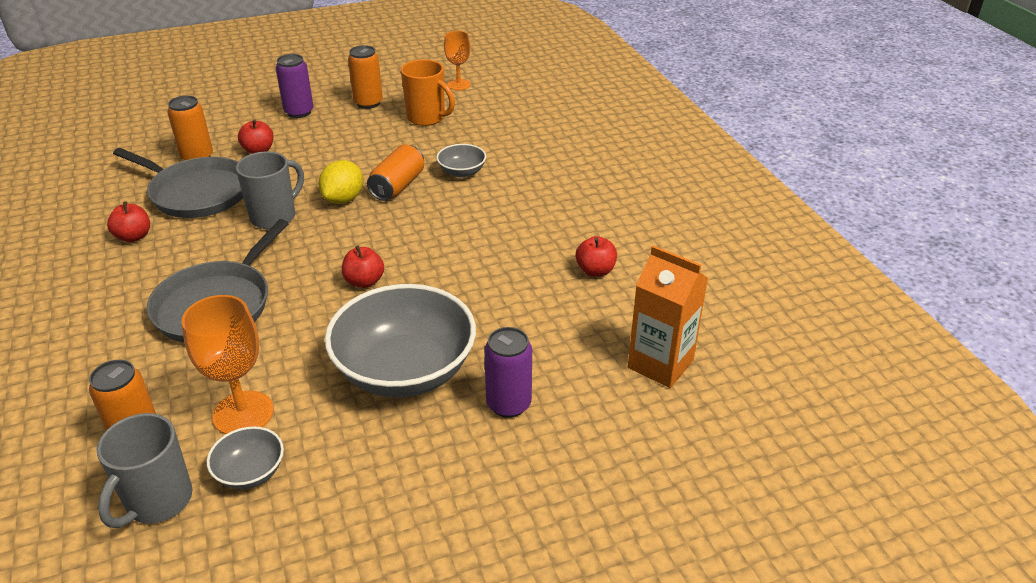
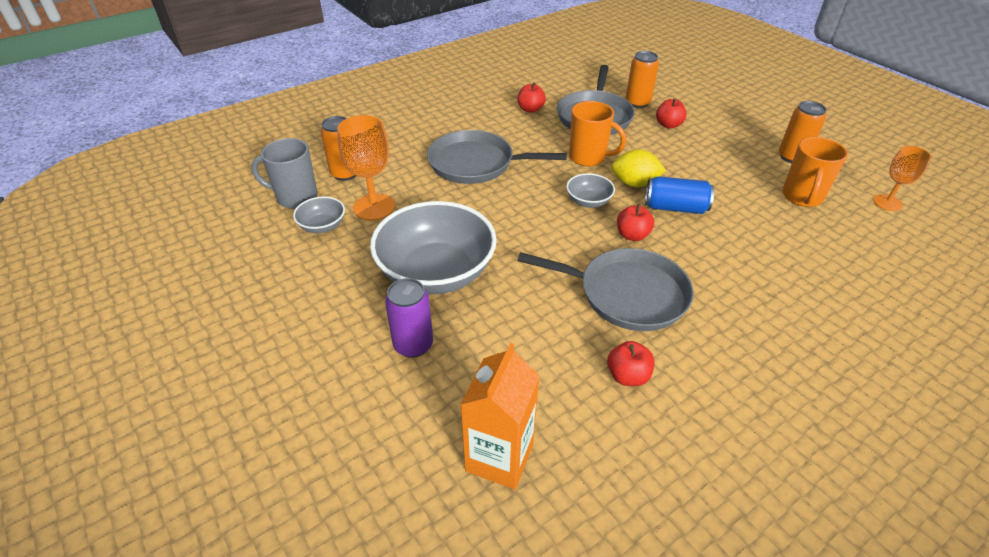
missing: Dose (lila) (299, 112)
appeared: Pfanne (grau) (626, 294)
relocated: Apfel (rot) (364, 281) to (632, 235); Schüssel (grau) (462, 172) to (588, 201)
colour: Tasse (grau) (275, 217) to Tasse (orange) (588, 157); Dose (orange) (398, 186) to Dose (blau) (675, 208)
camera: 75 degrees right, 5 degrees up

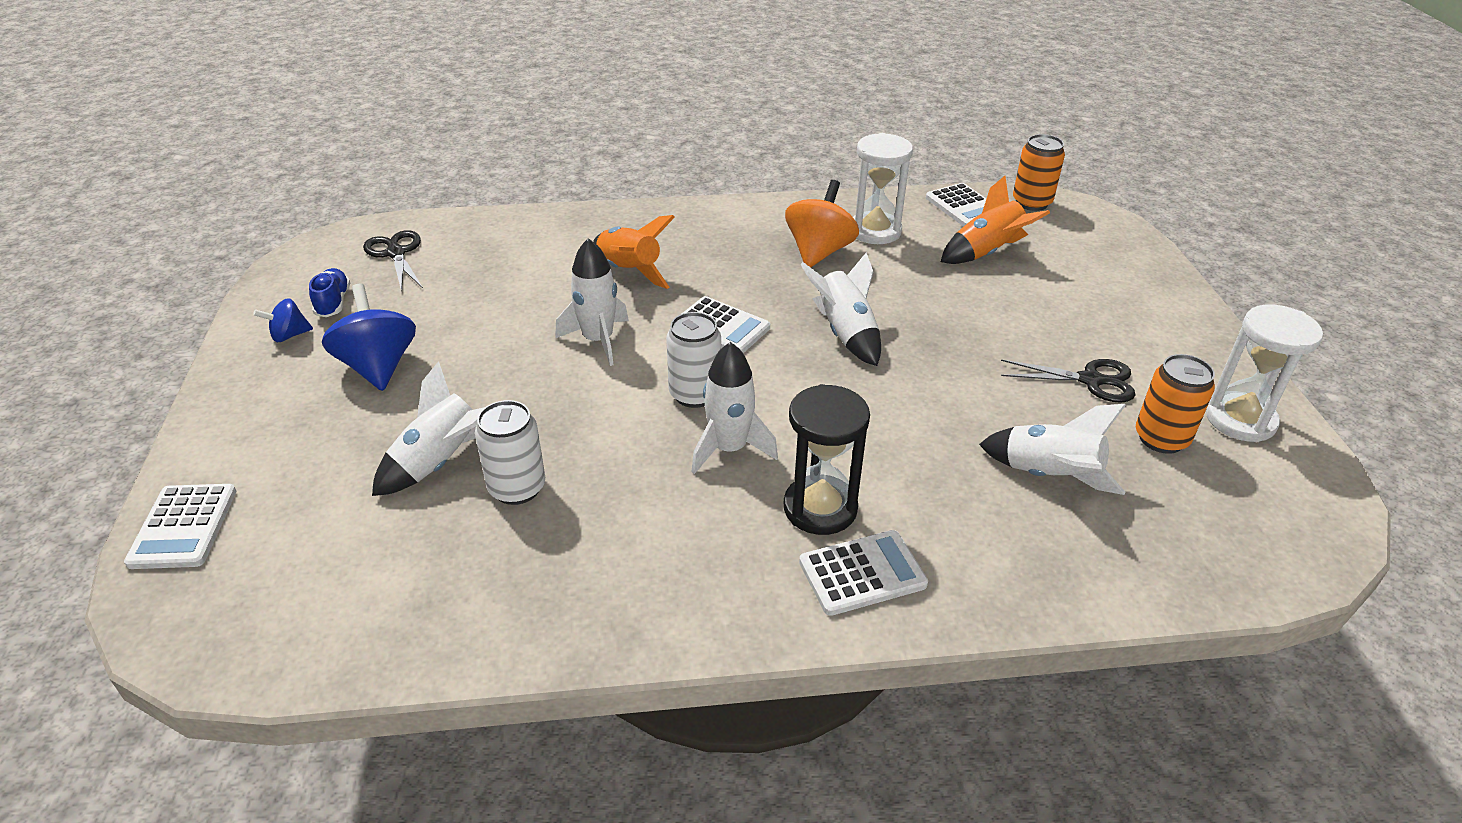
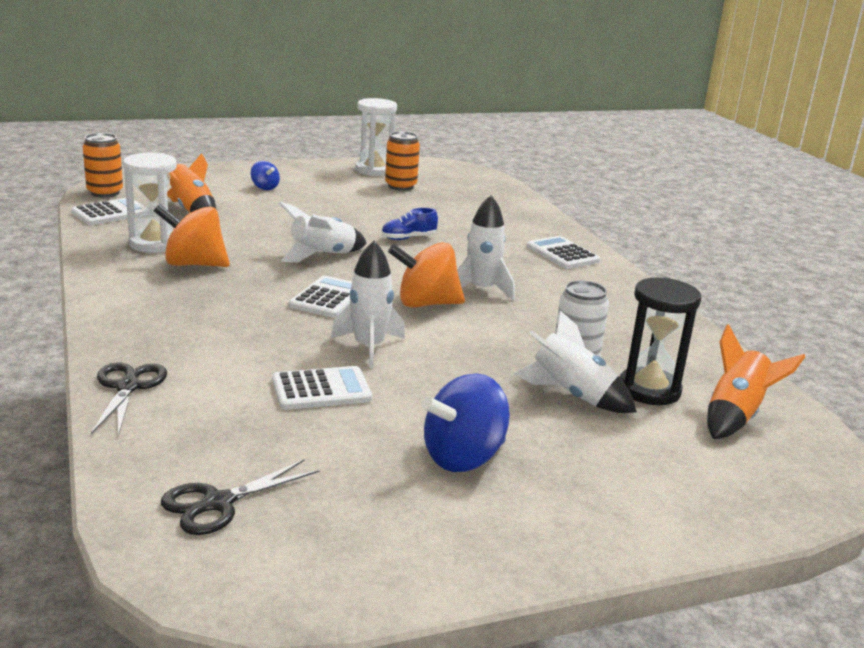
missing: Rakete (weiß) (1049, 476)
relocated: Taschenrechner (weiß) (183, 527) to (321, 390); Kreisel (blau) (289, 335) to (265, 187); Schuh (blau) (333, 303) to (408, 238); Rakete (orange) (629, 271) to (735, 416); Sanduhr (schwarz) (820, 508) to (649, 390); Schere (schwarz) (1090, 380) to (128, 387)
exchanged: Dose (weiß) (695, 394) to Kreisel (orange) (426, 304)
camera: 105 degrees left, 15 degrees down

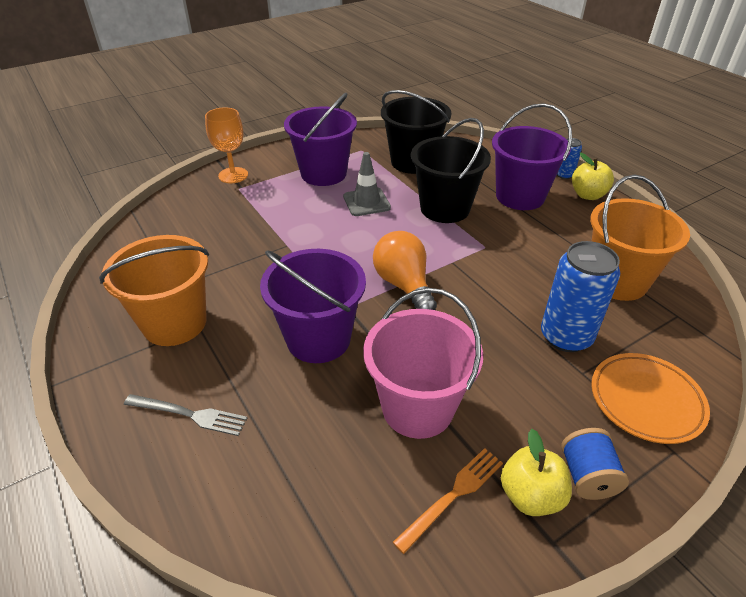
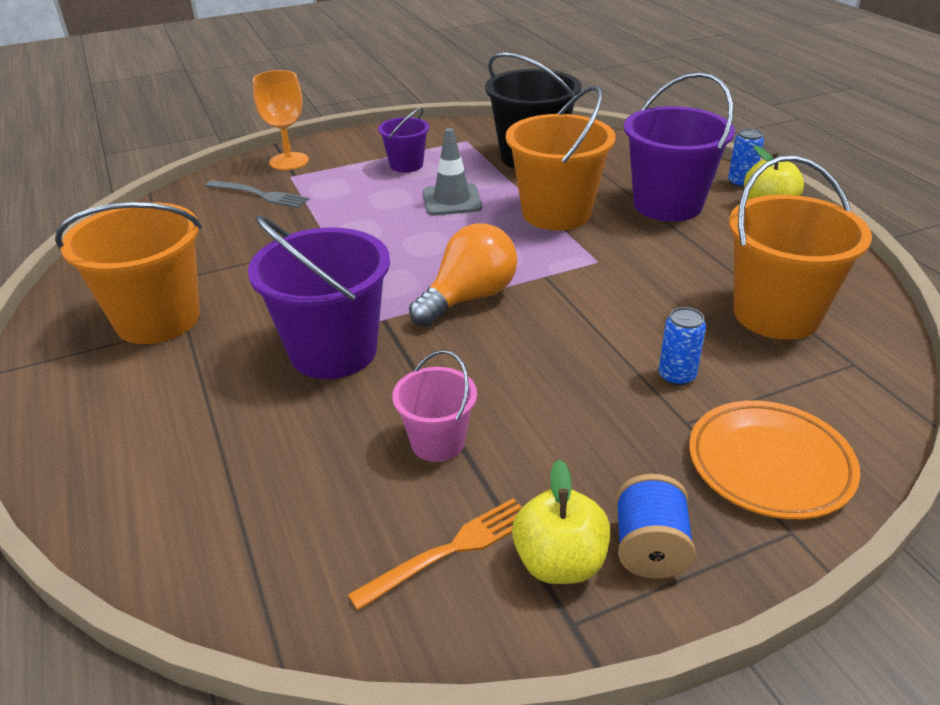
relocated: Gabel (grau) (189, 414) to (260, 195)
colour: Eimer (schwarz) (445, 208) to Eimer (orange) (556, 213)
spun: Glühbirne (orange) (404, 285) = (469, 298) 60 degrees clockwise
size: Eimer (lila) (323, 173) = (406, 165) x0.54; Eimer (rosa) (417, 407) = (438, 442) x0.54; Dose (blau) (566, 336) = (676, 376) x0.50
camera: 10 degrees right, 5 degrees down

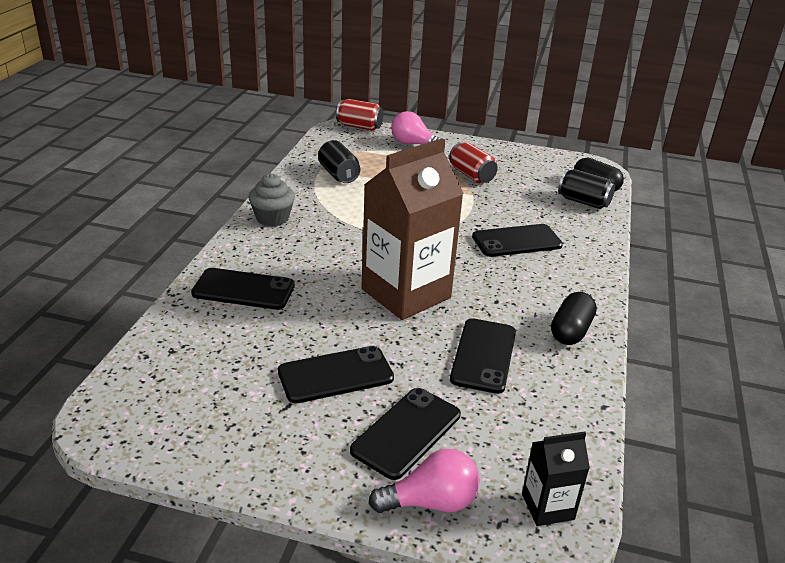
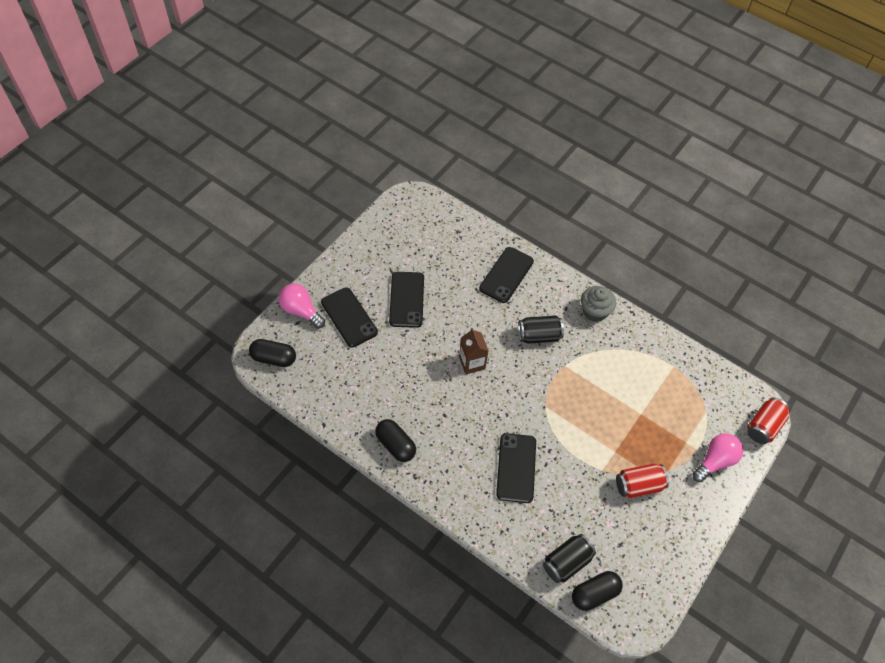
missing: Handy (schwarz) (483, 355)
relocated: Dose (schwarz) (338, 174) to (539, 336)
exchanged: Getränkekarton (schwarz) (547, 507) to Kapsel (schwarz) (274, 358)
spun: Glühbirne (rosa) (431, 502) = (301, 311) 120 degrees clockwise
size: Getränkekarton (braun) (406, 293) = (472, 363) x0.46
camera: 110 degrees right, 25 degrees up

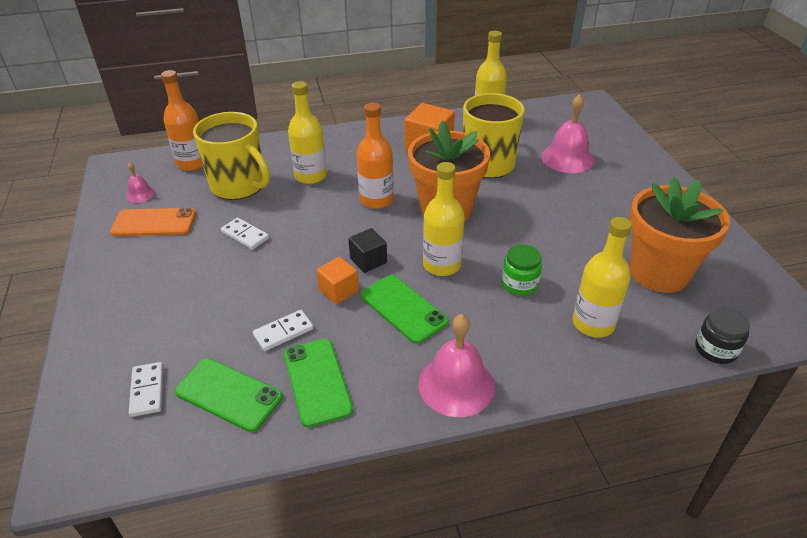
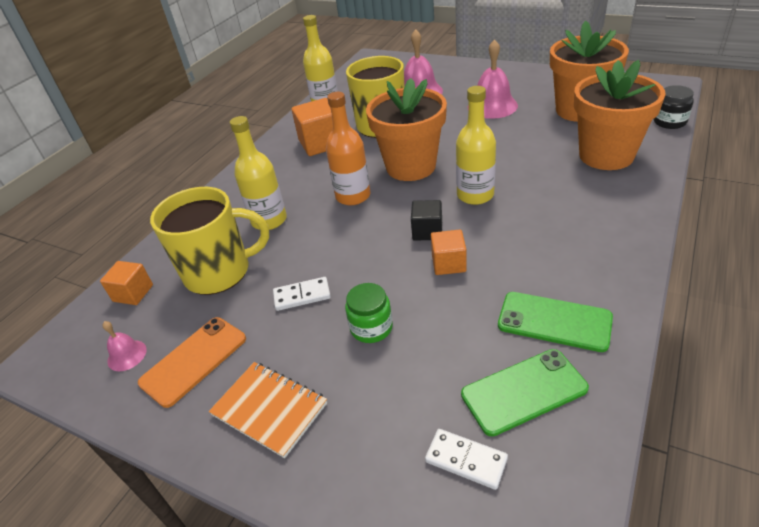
missing: Dominostein (weiß) (283, 332); Handy (grün) (403, 308)
appeared: Notizbuch (orange) (269, 409)
relocated: Glocke (rosa) (456, 385) to (492, 106); Einmachglas (grün) (519, 284) to (371, 328)
exchanged: Flasche (orange) (192, 163) to Kubus (orange) (133, 293); Flasche (gelb) (593, 324) to Blumentopf (orange) (606, 155)
camera: 45 degrees left, 0 degrees up

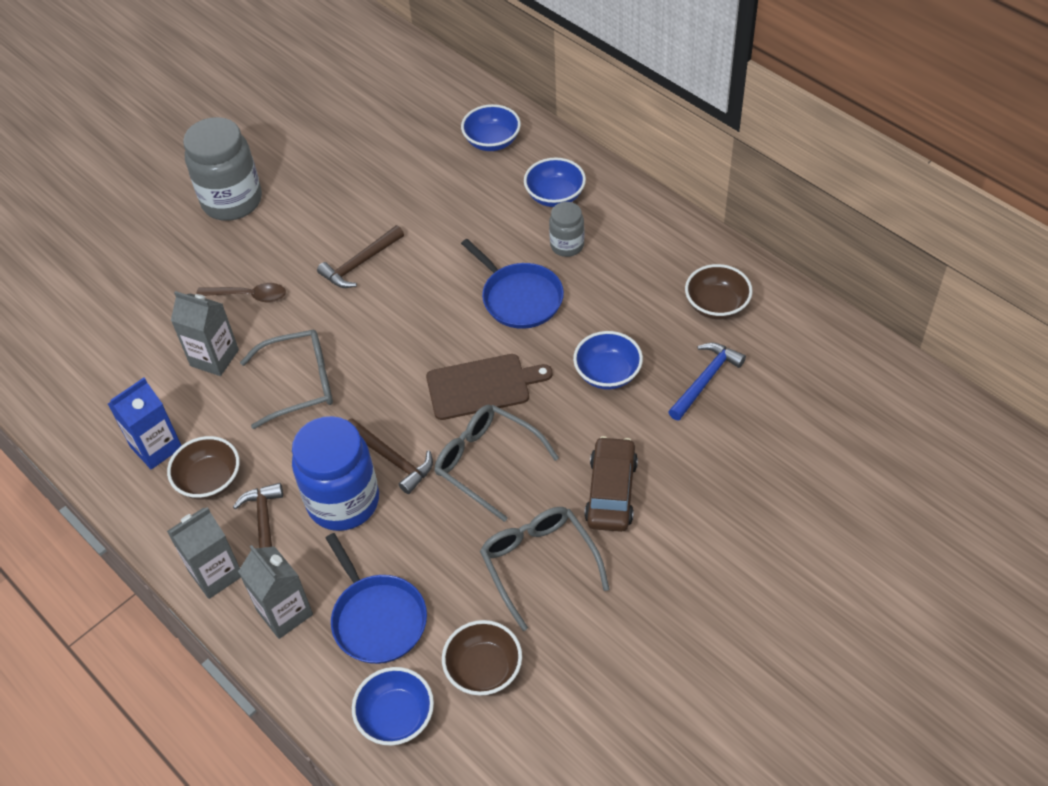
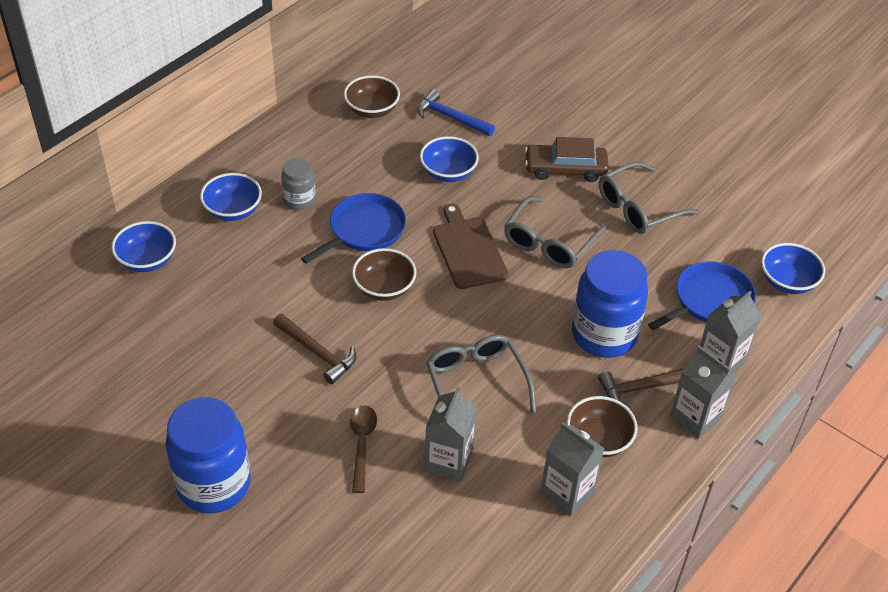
missing: Hammer (braun) (392, 459)
relocated: Schüssel (braun) (484, 669) to (384, 287)
colour: Getränkekarton (blau) (156, 447) to Getränkekarton (grau) (567, 493); Einmachglas (grau) (232, 201) to Einmachglas (blau) (214, 484)
camera: 100 degrees left, 5 degrees down

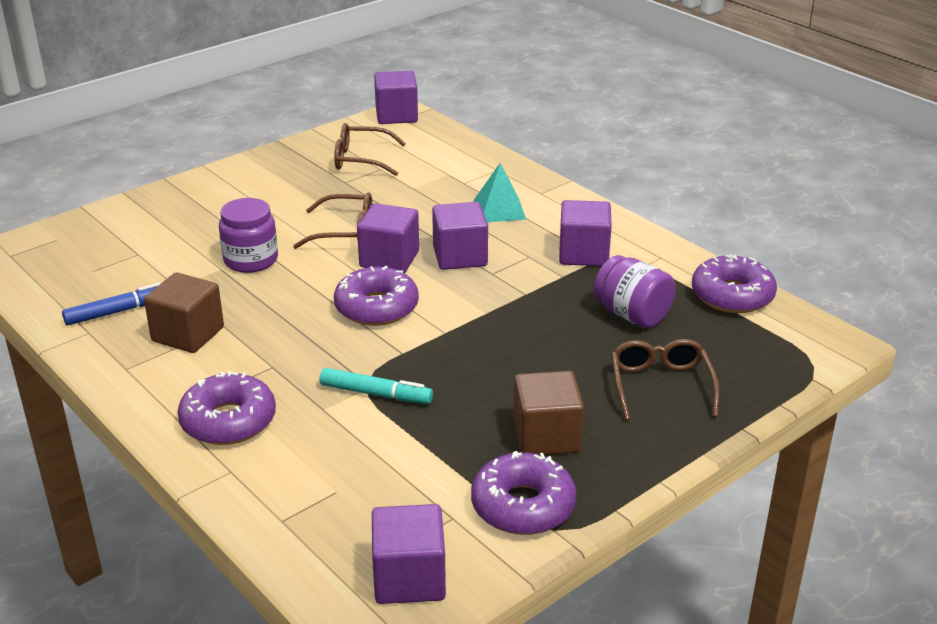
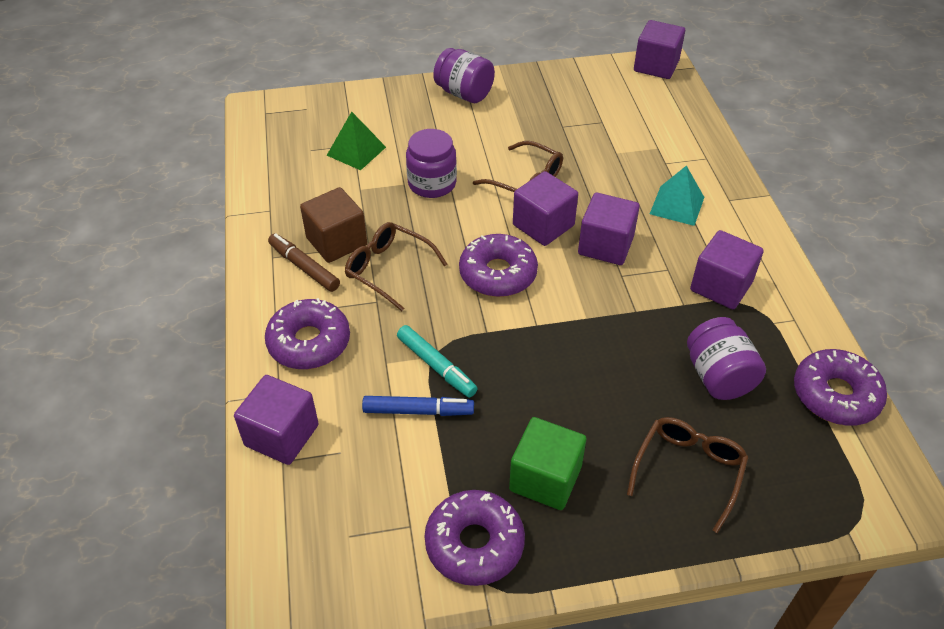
appeared: Filzstift (braun) (304, 267); Pyramide (grün) (356, 151); Einmachglas (lila) (464, 93)
relocated: Filzstift (blau) (118, 311) to (418, 411); Brille (braun) (361, 159) to (388, 269); Kubus (lila) (409, 578) to (281, 435)
colour: Kubus (braun) (546, 436) to Kubus (grün) (545, 478)
camera: 30 degrees right, 15 degrees up

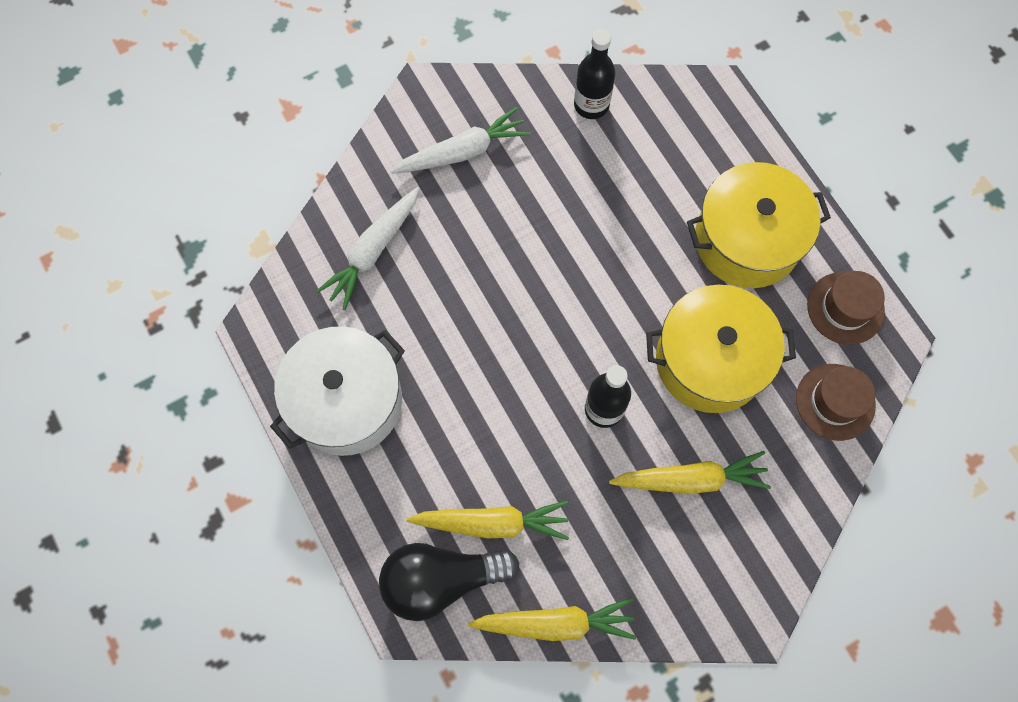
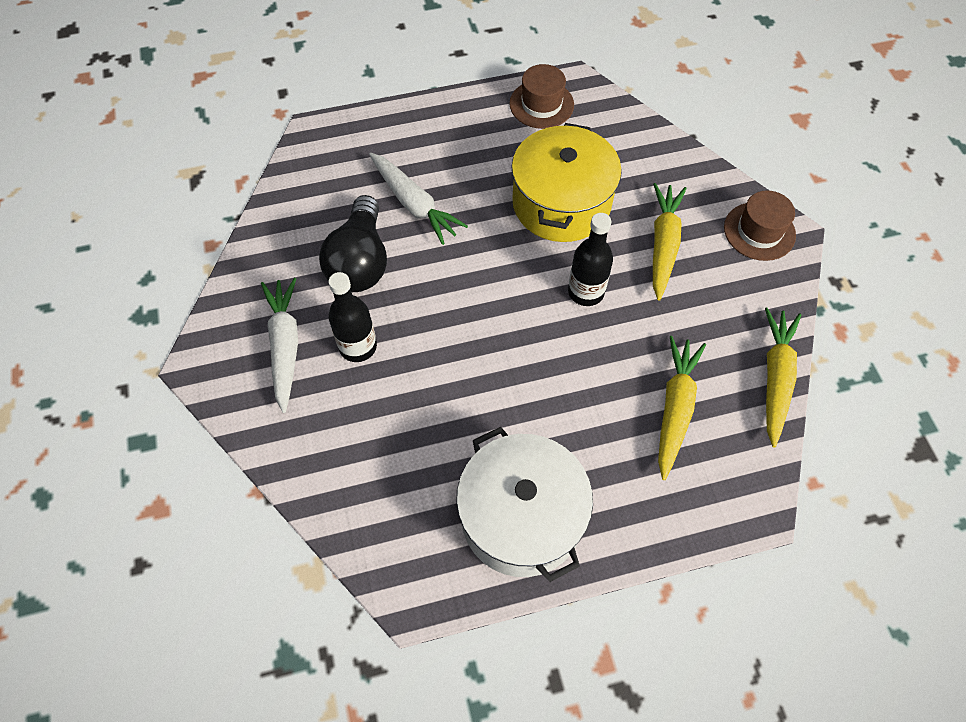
missing: Kochtopf (gelb) (747, 240)
relocated: Karotte (weiß) (373, 251) to (414, 204); Glühbirne (schwarz) (441, 580) to (360, 262); Flasche (schwarz) (591, 105) to (358, 347); Hut (braun) (835, 402) to (759, 231)
camera: 75 degrees left, 10 degrees down

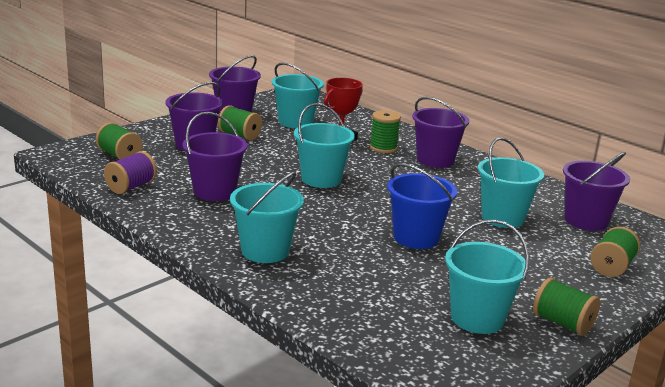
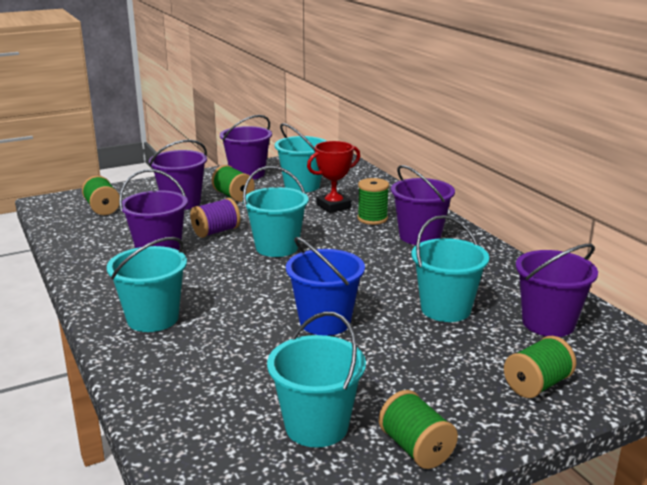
relocated: Garnrolle (lila) (131, 187) to (216, 232)
camera: 20 degrees right, 0 degrees up

